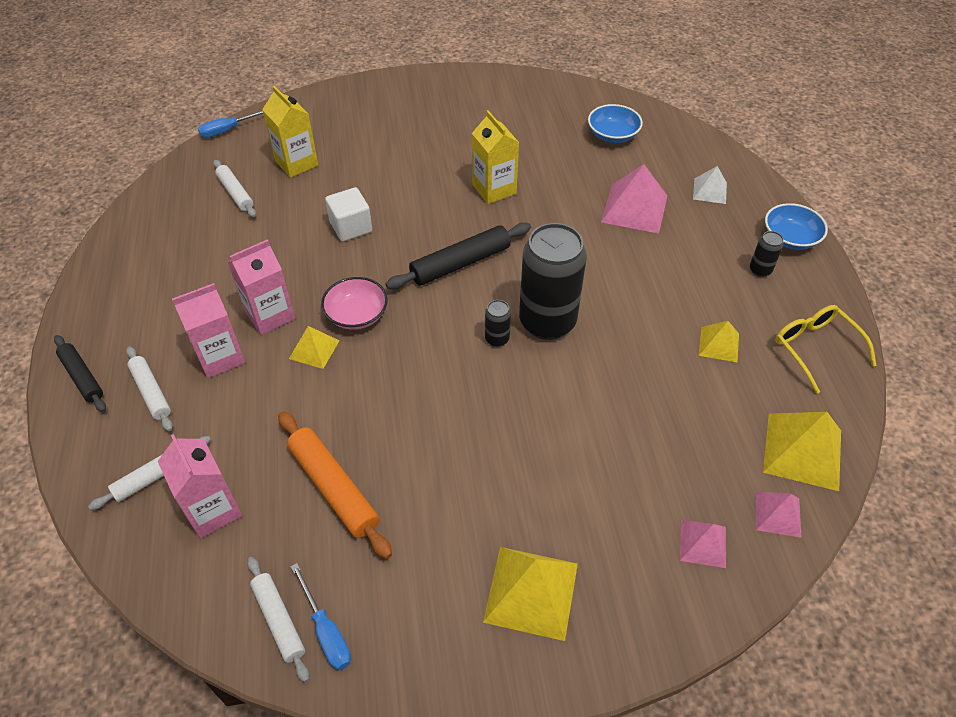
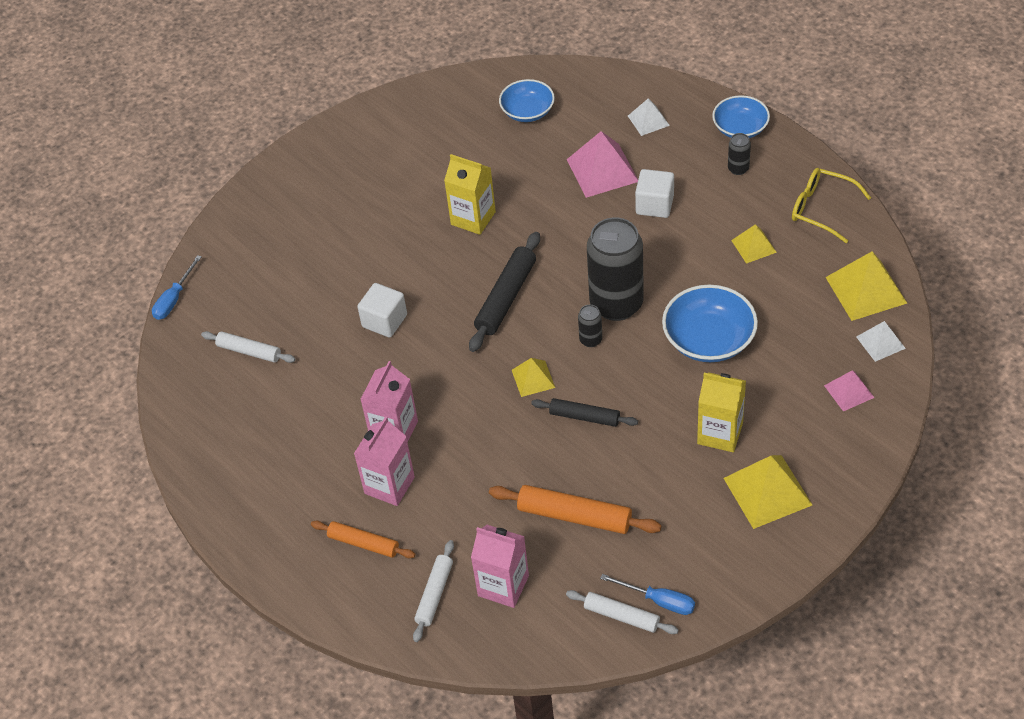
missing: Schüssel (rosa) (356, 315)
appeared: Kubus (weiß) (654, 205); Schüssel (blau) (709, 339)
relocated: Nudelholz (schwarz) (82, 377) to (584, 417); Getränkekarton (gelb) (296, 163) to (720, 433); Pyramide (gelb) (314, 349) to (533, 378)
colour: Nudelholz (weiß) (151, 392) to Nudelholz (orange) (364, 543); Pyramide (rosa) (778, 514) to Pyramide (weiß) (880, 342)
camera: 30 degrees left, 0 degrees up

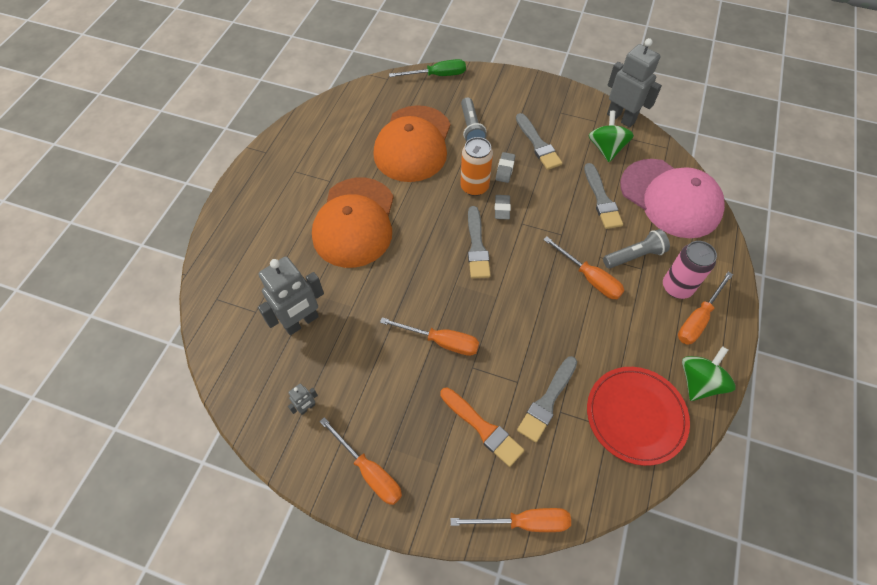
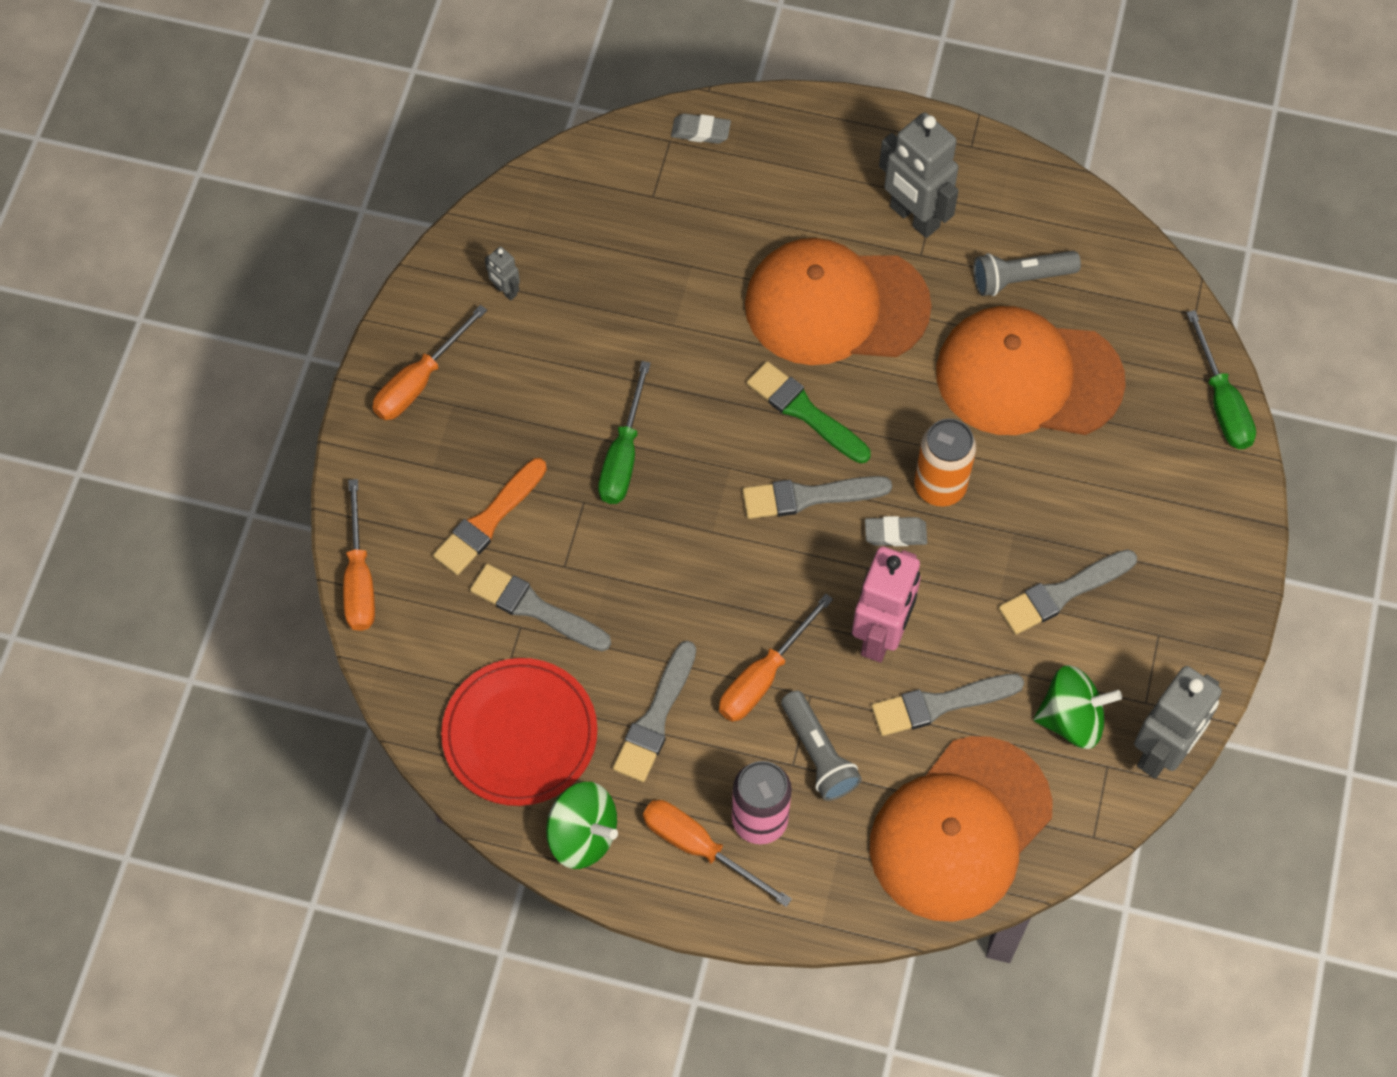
appeared: Pinsel (grau) (655, 718); Pinsel (grün) (804, 411); Roboter (rosa) (881, 635)
relocated: Roboter (grau) (301, 322) to (914, 217); Taschenlampe (grau) (471, 127) to (1021, 279); Radiergummi (grau) (505, 169) to (700, 131)
colour: Schraubenzieher (orange) (441, 341) to Schraubenzieher (grün) (623, 455); Kappe (rosa) (670, 198) to Kappe (orange) (960, 829)
camera: 85 degrees right, 5 degrees up

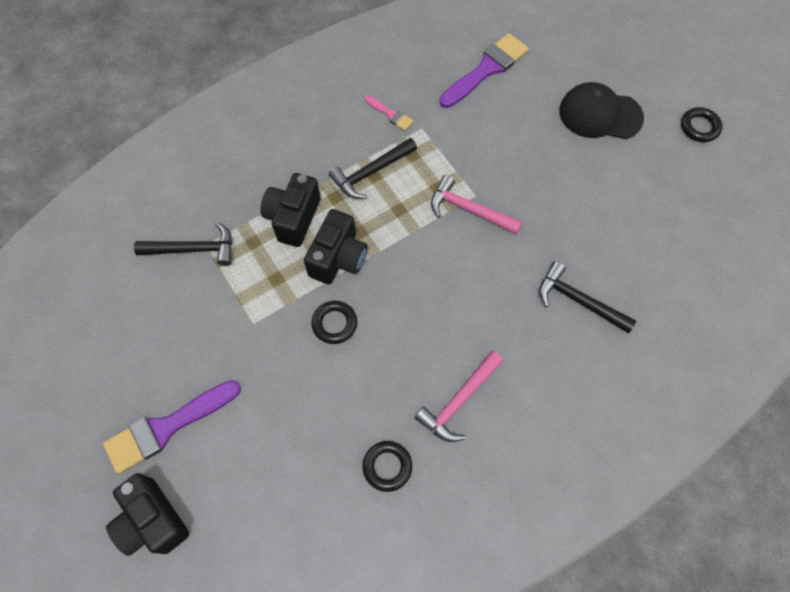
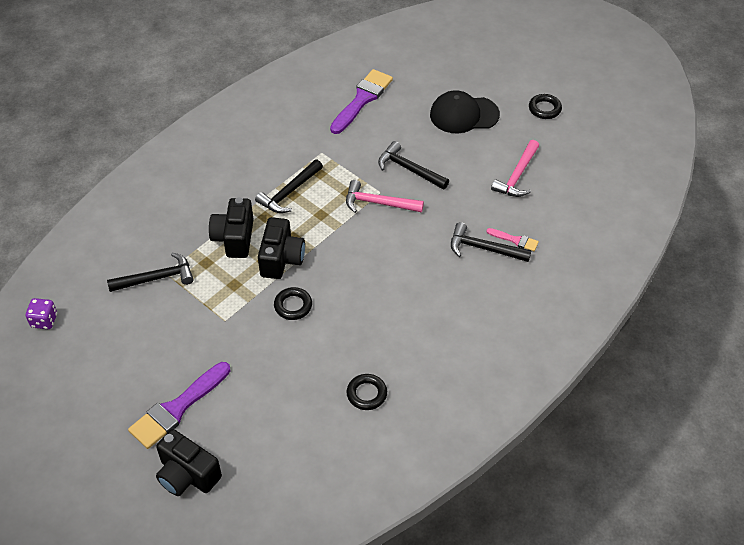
appeared: Spielwürfel (lila) (44, 321); Hammer (schwarz) (409, 169)
relocated: Pinsel (rosa) (390, 114) to (515, 240); Hammer (rosa) (459, 401) to (517, 176)
camera: 15 degrees left, 15 degrees down

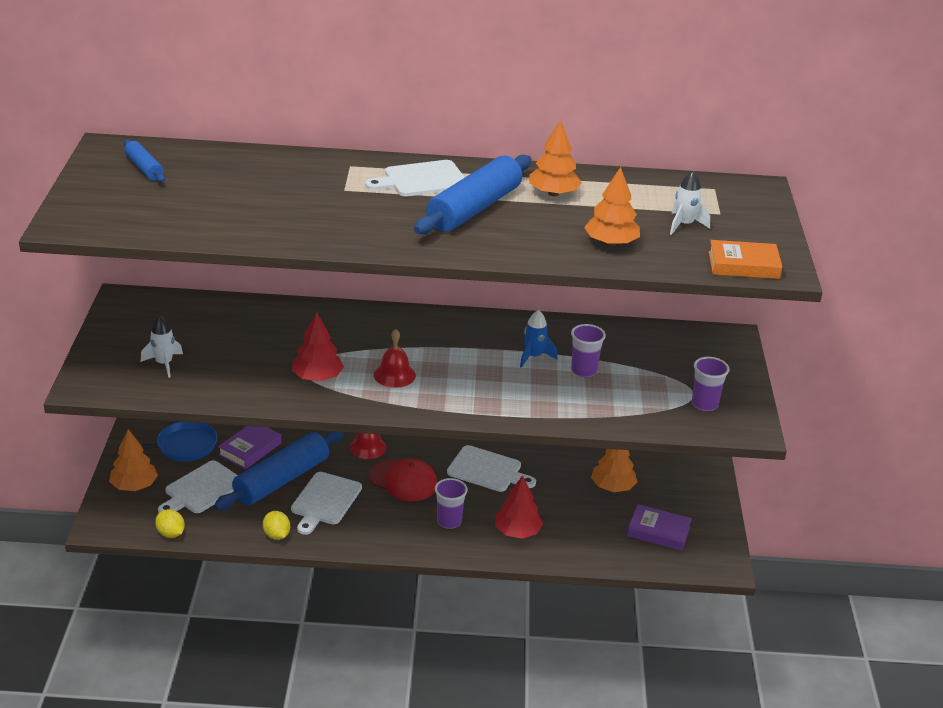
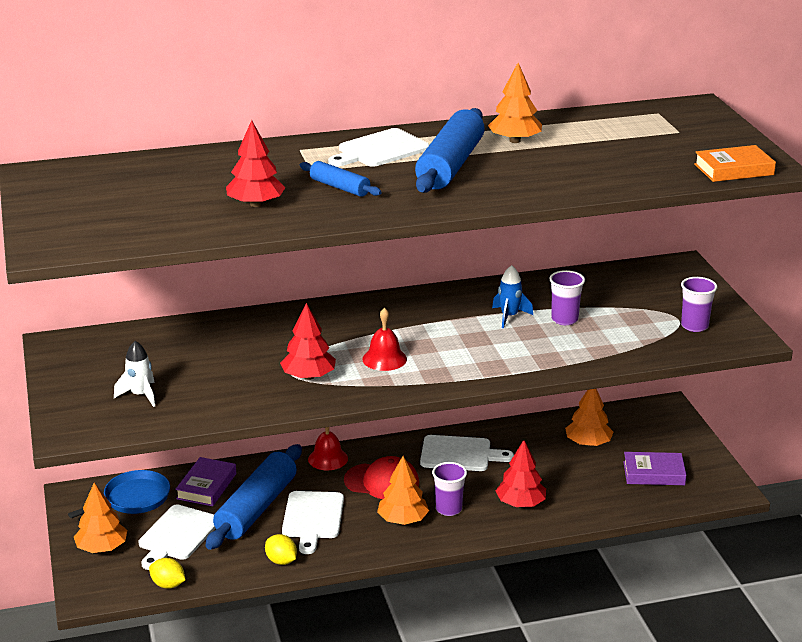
missing: Rakete (weiß) (684, 225)
appeared: Baum (rot) (256, 204)
relocated: Nudelholz (blau) (144, 168) to (339, 187); Baum (orange) (611, 243) to (403, 520)
camera: 15 degrees left, 5 degrees down

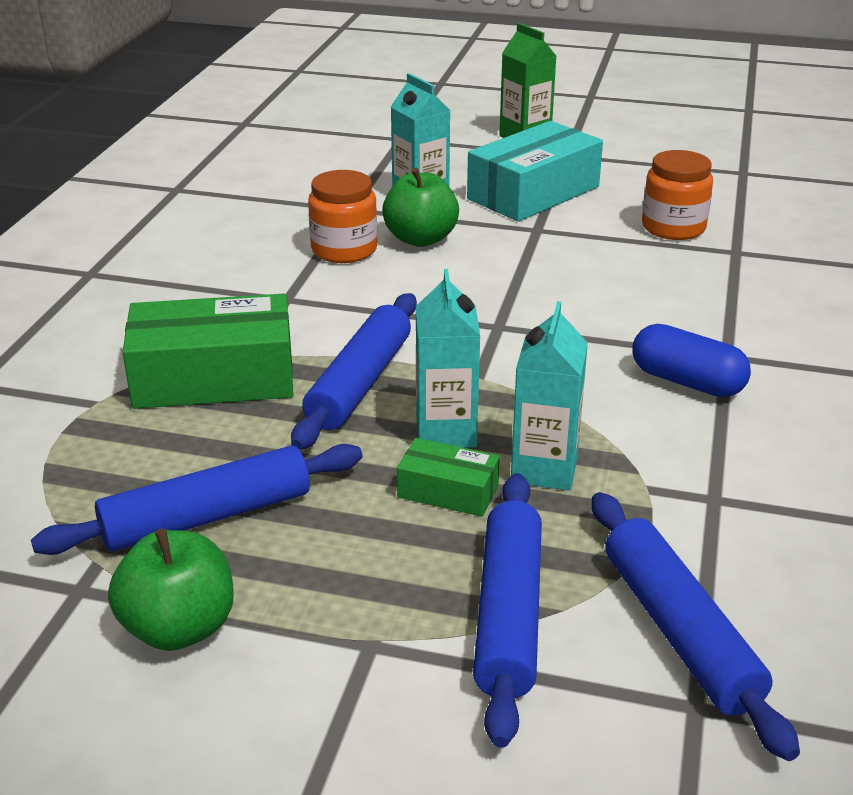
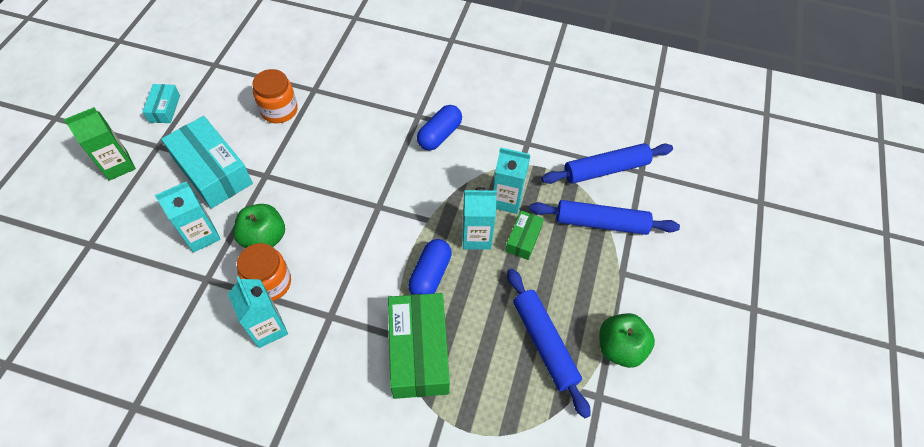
appeared: Schachtel (türkis) (164, 108); Getränkekarton (türkis) (268, 328)
exchanged: Nudelholz (blau) (360, 383) to Kapsel (blau) (430, 275)
camera: 90 degrees left, 25 degrees up

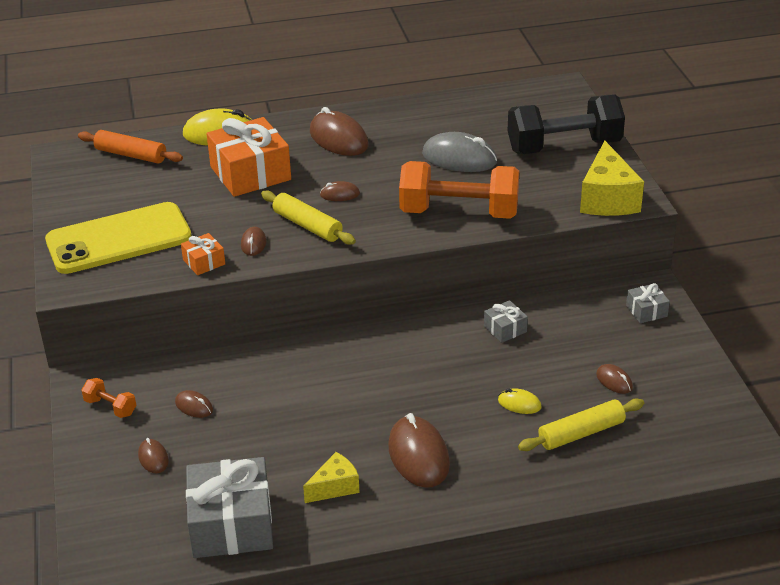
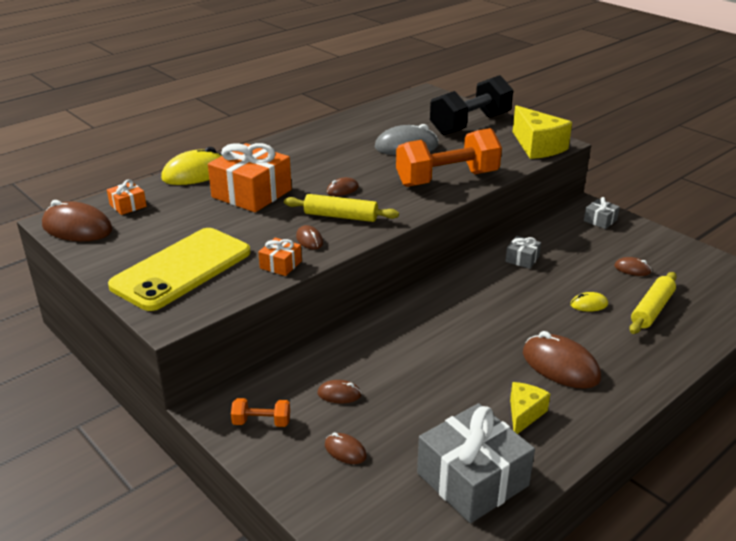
relocated: Computermaus (braun) (338, 139) to (77, 228)
exchanged: Nudelholz (orange) (131, 155) to Geschenk (orange) (128, 205)
camera: 30 degrees left, 5 degrees down

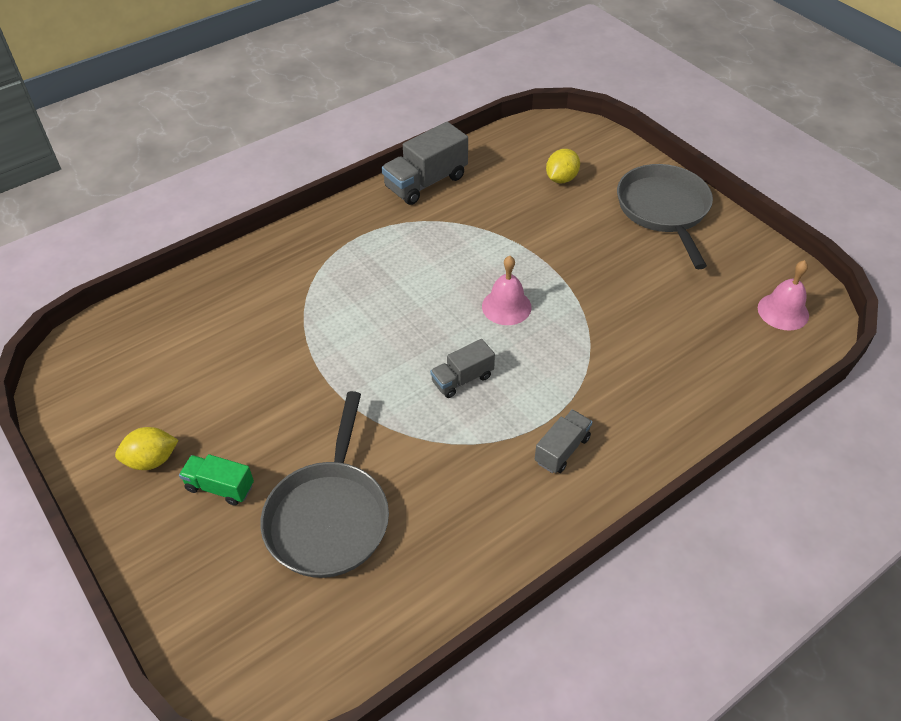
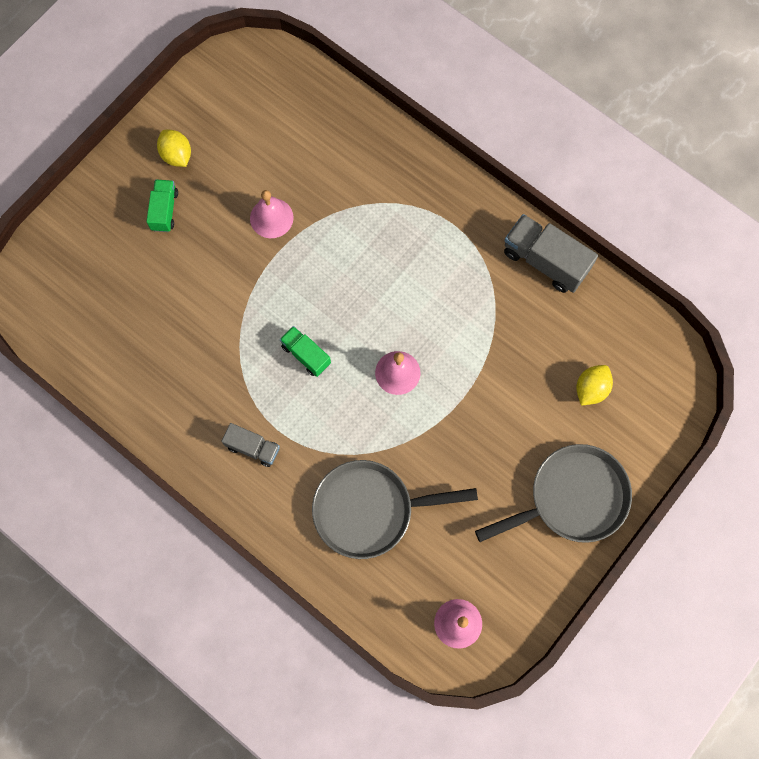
appeared: Glocke (rosa) (271, 218)
relocated: Pfanne (grau) (329, 516) to (370, 510)
colour: Lastwagen (grau) (462, 379) to Lastwagen (grün) (306, 355)
spun: Zitrone (gelb) (561, 179) = (591, 389) 75 degrees counterclockwise
camera: 75 degrees right, 25 degrees up

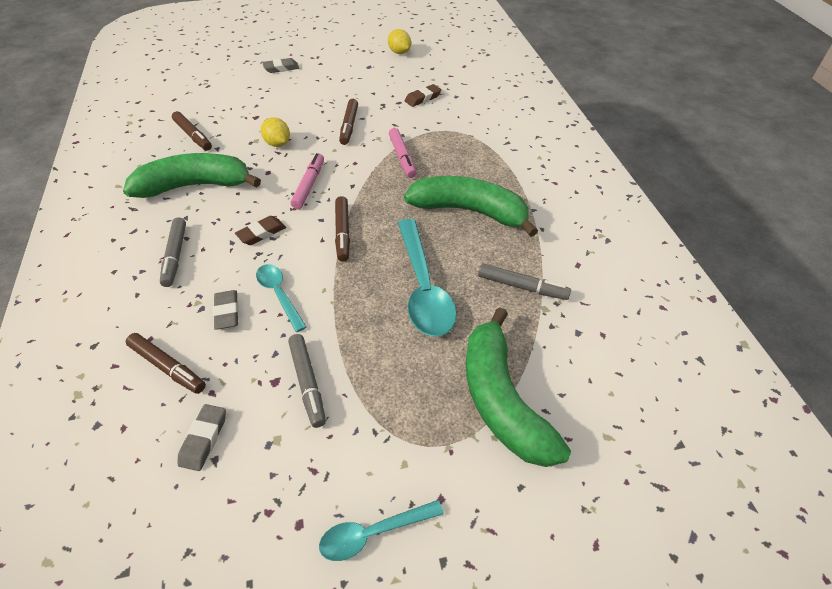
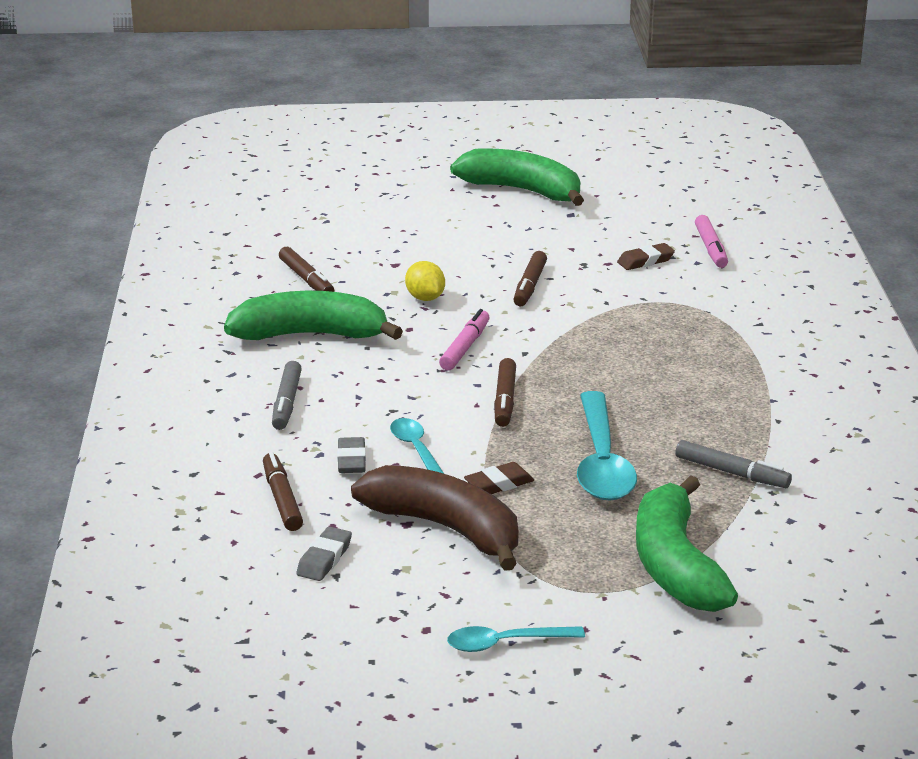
missing: Radiergummi (grau) (281, 68); Zitrone (gelb) (399, 52)
relocated: Radiergummi (braun) (261, 233) to (499, 484); Filzstift (rosa) (402, 157) to (711, 248); Banane (grün) (469, 211) to (522, 191)
exchanged: Filzstift (grau) (308, 383) to Banane (braun) (446, 528)
spun: Filzstift (braun) (168, 367) = (282, 499) 150 degrees counterclockwise
camera: 10 degrees right, 20 degrees down

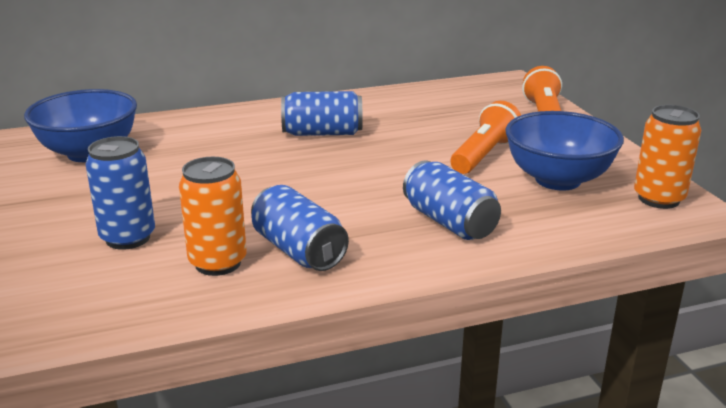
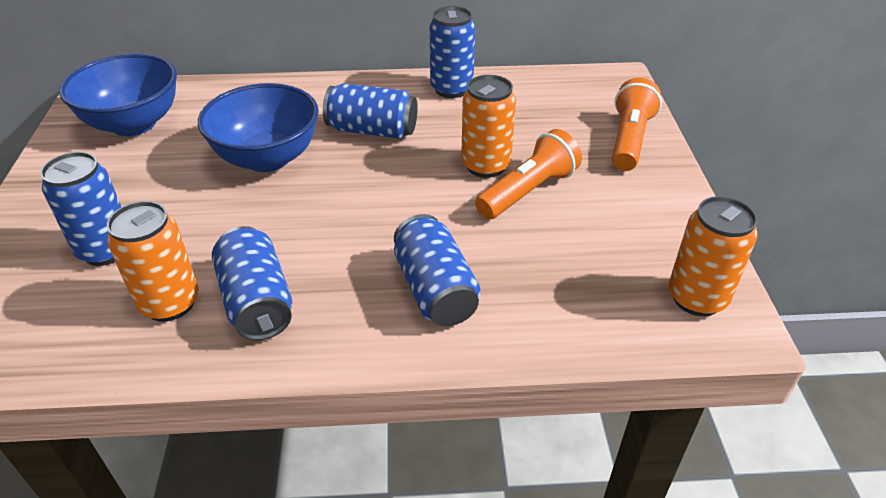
appeared: Dose (blau) (451, 89); Dose (orange) (485, 166)
relocated: Schüssel (blau) (557, 180) to (267, 158)
camera: 15 degrees right, 15 degrees up

